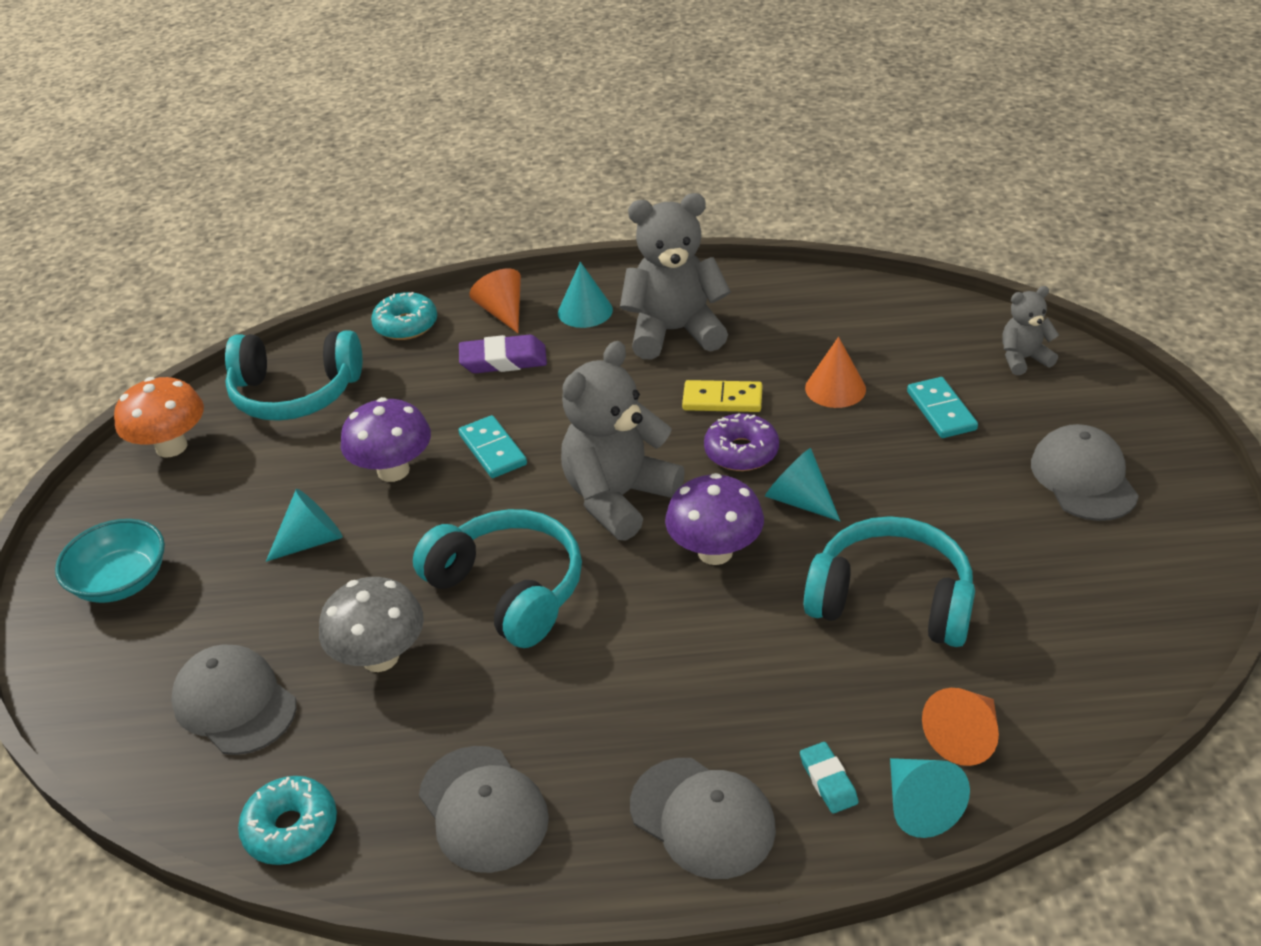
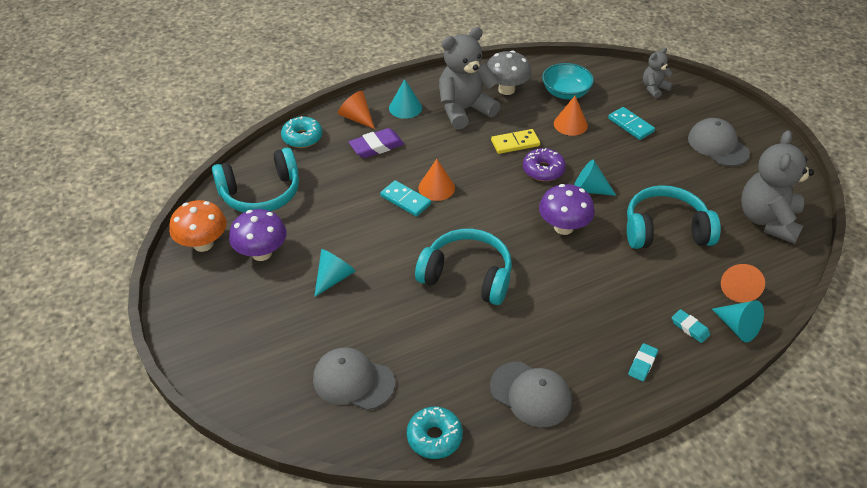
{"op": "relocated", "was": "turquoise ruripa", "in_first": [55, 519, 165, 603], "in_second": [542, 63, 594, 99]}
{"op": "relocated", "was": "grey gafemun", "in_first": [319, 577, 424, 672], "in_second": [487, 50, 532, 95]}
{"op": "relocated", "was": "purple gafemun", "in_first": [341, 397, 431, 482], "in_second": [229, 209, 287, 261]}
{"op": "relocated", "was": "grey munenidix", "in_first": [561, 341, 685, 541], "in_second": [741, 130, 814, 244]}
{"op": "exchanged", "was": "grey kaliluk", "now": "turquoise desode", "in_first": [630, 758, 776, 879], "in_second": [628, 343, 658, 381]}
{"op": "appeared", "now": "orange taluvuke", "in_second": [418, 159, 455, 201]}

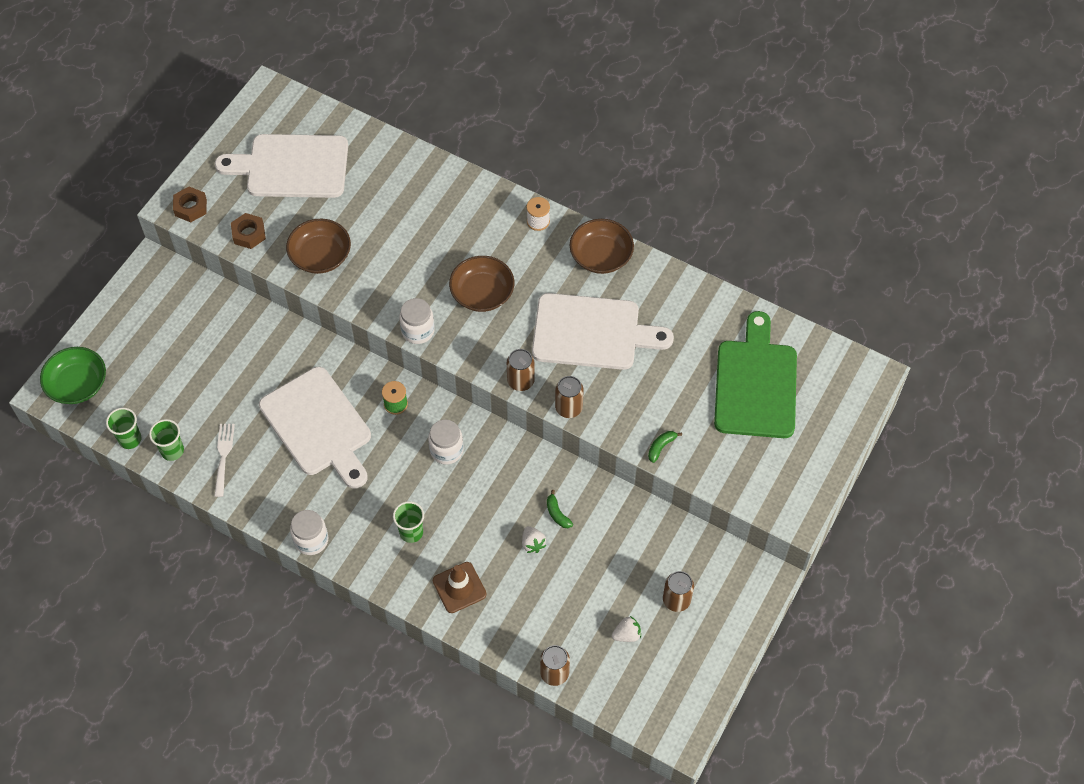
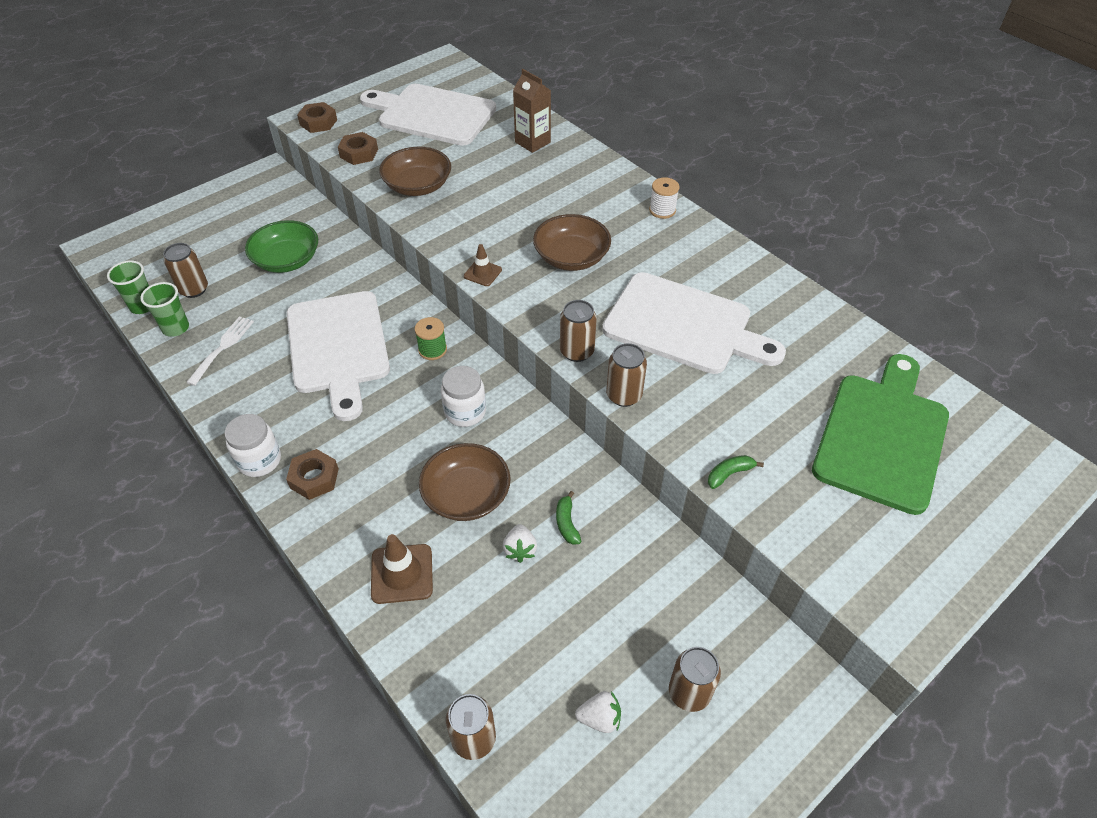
{"op": "relocated", "was": "green ruripa", "in_first": [40, 347, 106, 404], "in_second": [245, 220, 318, 273]}
{"op": "missing", "was": "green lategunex", "in_first": [393, 501, 424, 543]}
{"op": "exchanged", "was": "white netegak", "now": "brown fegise", "in_first": [399, 298, 435, 344], "in_second": [464, 244, 502, 286]}
{"op": "relocated", "was": "brown ruripa", "in_first": [570, 219, 634, 274], "in_second": [419, 443, 511, 521]}
{"op": "appeared", "now": "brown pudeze", "in_second": [163, 243, 208, 298]}
{"op": "appeared", "now": "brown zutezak", "in_second": [286, 449, 339, 500]}
{"op": "appeared", "now": "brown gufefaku", "in_second": [513, 69, 551, 153]}

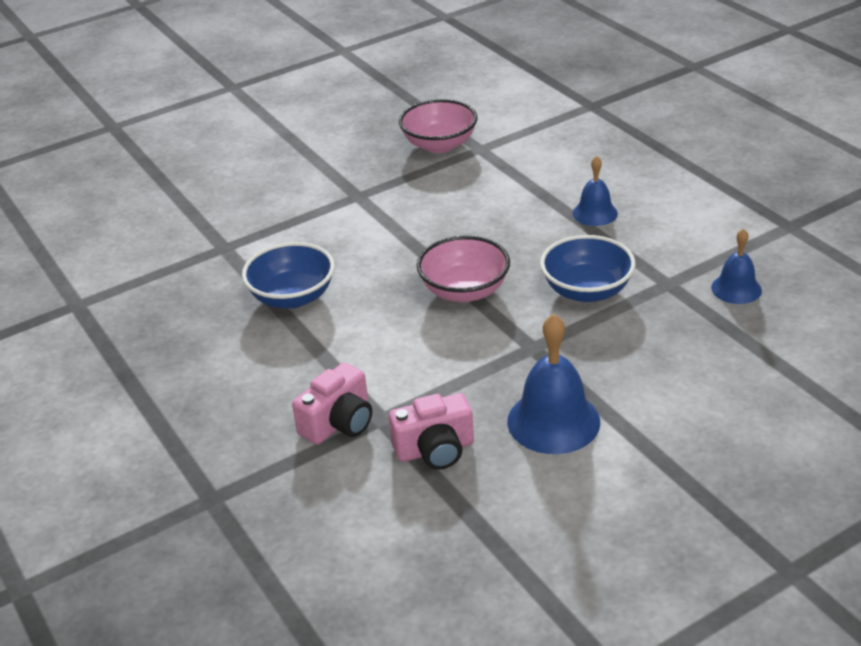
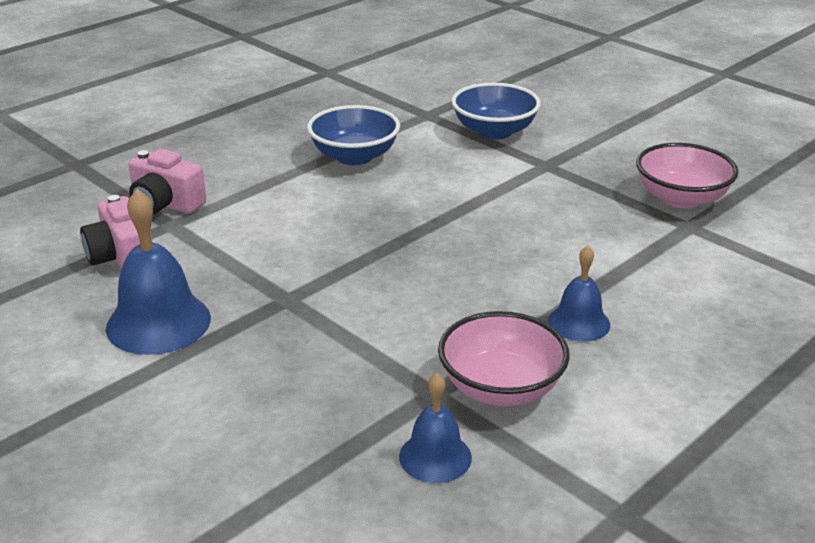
{"op": "relocated", "was": "pink ruripa", "in_first": [417, 236, 510, 302], "in_second": [438, 311, 570, 406]}
{"op": "relocated", "was": "blue ruripa", "in_first": [540, 235, 636, 302], "in_second": [452, 83, 541, 140]}

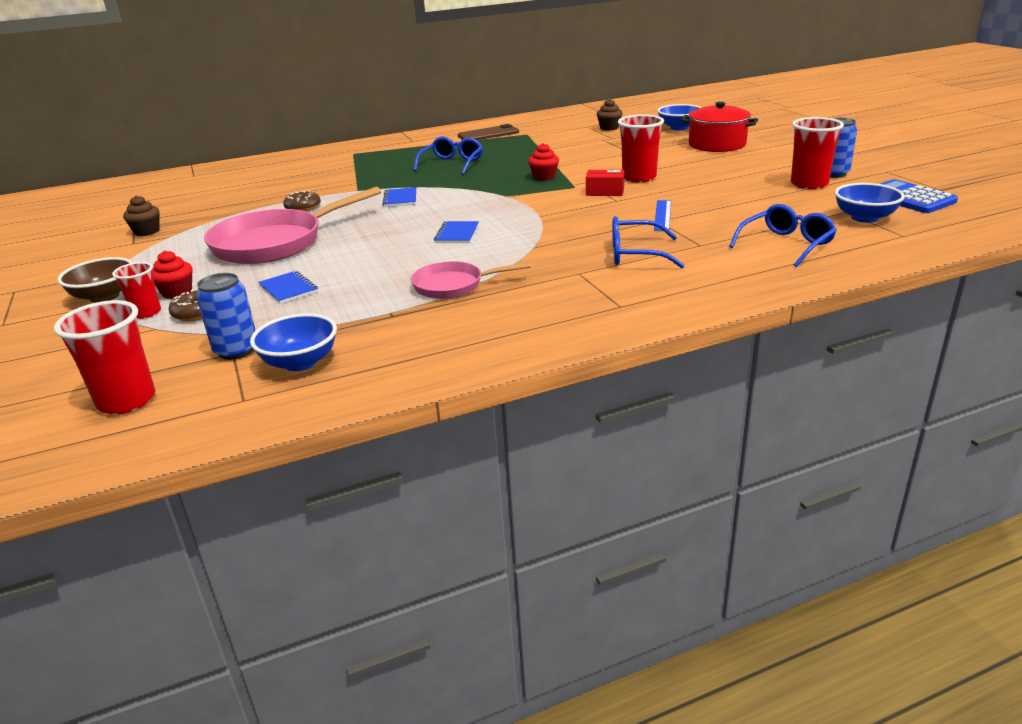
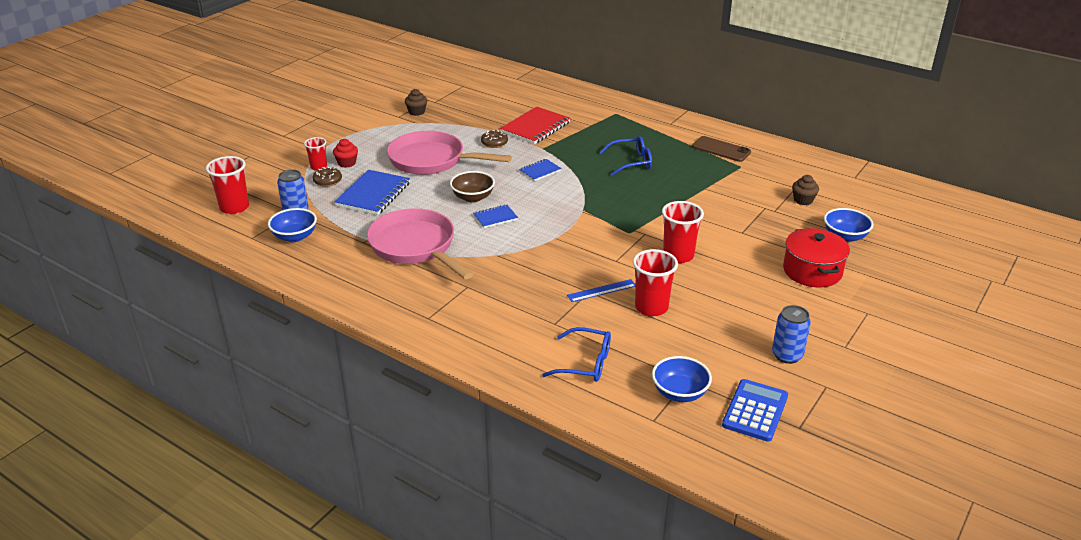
{"op": "relocated", "was": "brown ruripa", "in_first": [57, 257, 133, 303], "in_second": [450, 171, 495, 203]}
{"op": "size", "was": "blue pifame", "in_first": [258, 271, 318, 304], "in_second": [334, 170, 410, 215], "ratio": 1.87}
{"op": "size", "was": "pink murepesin", "in_first": [411, 261, 531, 299], "in_second": [367, 208, 473, 279], "ratio": 1.82}
{"op": "missing", "was": "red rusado", "in_first": [528, 143, 559, 181]}
{"op": "missing", "was": "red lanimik", "in_first": [586, 170, 624, 196]}
{"op": "missing", "was": "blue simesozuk", "in_first": [612, 216, 685, 268]}
{"op": "relocated", "was": "red lategunex", "in_first": [791, 117, 844, 189], "in_second": [633, 249, 678, 317]}
{"op": "appeared", "now": "red pifame", "in_second": [500, 107, 571, 144]}

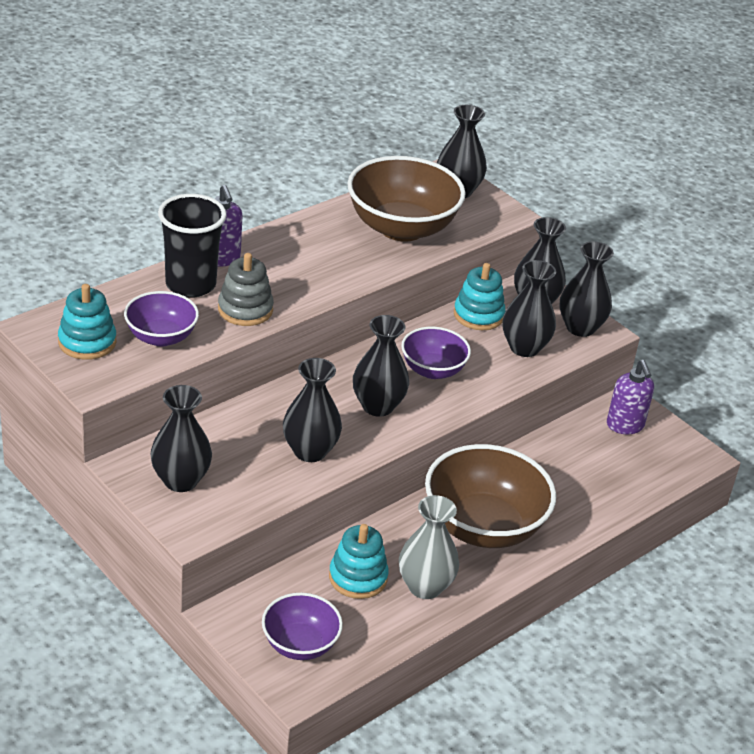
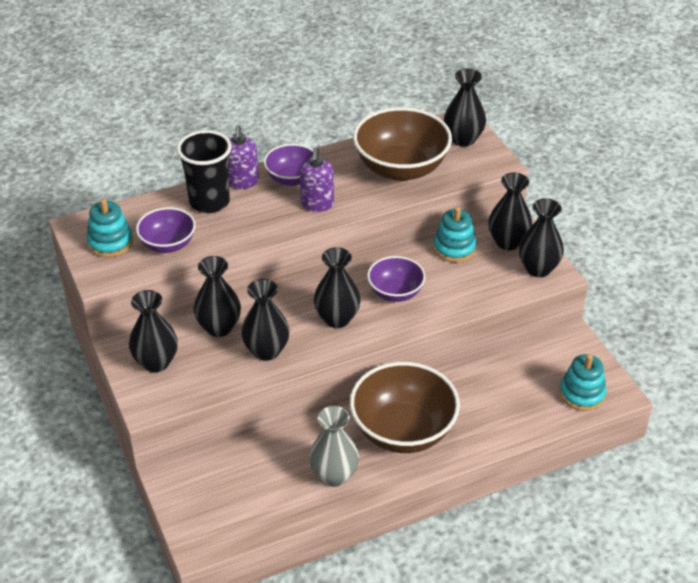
{"op": "missing", "was": "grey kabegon", "in_first": [218, 253, 274, 326]}
{"op": "relocated", "was": "purple ruripa", "in_first": [262, 593, 343, 660], "in_second": [264, 144, 313, 186]}
{"op": "relocated", "was": "turquoise kabegon", "in_first": [329, 524, 389, 599], "in_second": [559, 354, 607, 411]}
{"op": "relocated", "was": "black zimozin", "in_first": [502, 260, 556, 357], "in_second": [194, 256, 241, 337]}
{"op": "relocated", "was": "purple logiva", "in_first": [607, 360, 654, 434], "in_second": [300, 147, 334, 212]}

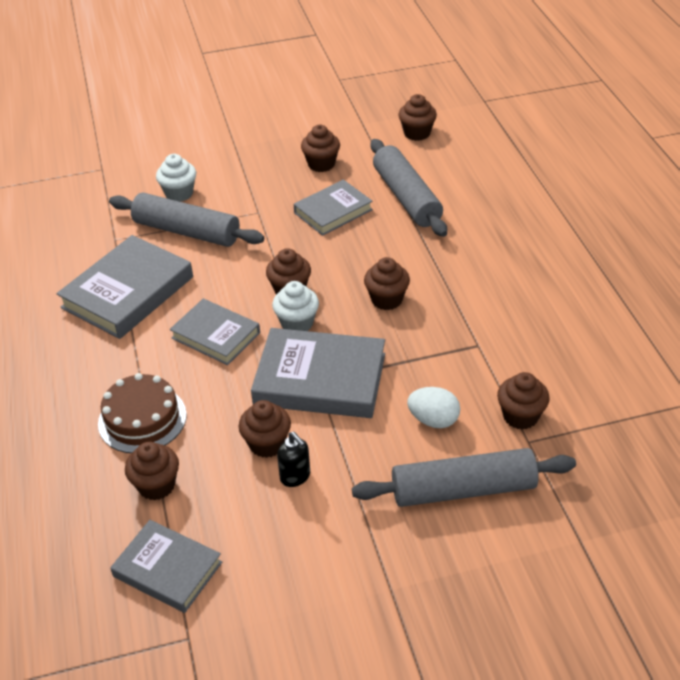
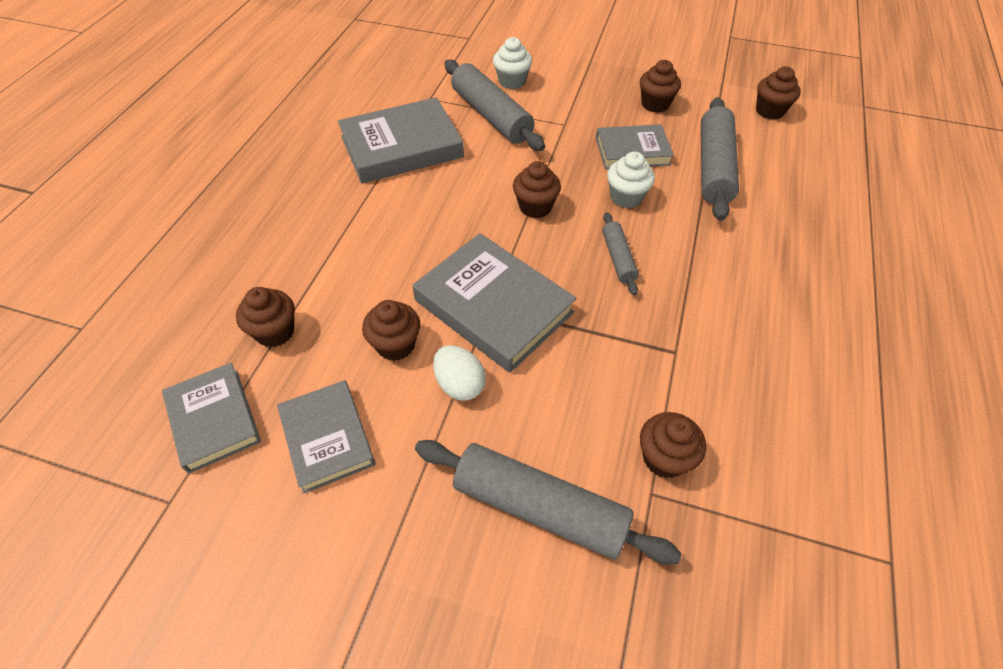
{"op": "missing", "was": "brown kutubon", "in_first": [98, 373, 187, 453]}
{"op": "relocated", "was": "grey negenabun", "in_first": [170, 298, 260, 365], "in_second": [277, 380, 375, 493]}
{"op": "relocated", "was": "white rusado", "in_first": [272, 281, 319, 331], "in_second": [607, 152, 655, 208]}
{"op": "missing", "was": "black logiva", "in_first": [277, 432, 310, 487]}
{"op": "exchanged", "was": "brown rusado", "now": "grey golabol", "in_first": [364, 257, 410, 310], "in_second": [602, 212, 639, 295]}
{"op": "relocated", "was": "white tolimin", "in_first": [407, 387, 460, 428], "in_second": [433, 345, 486, 401]}

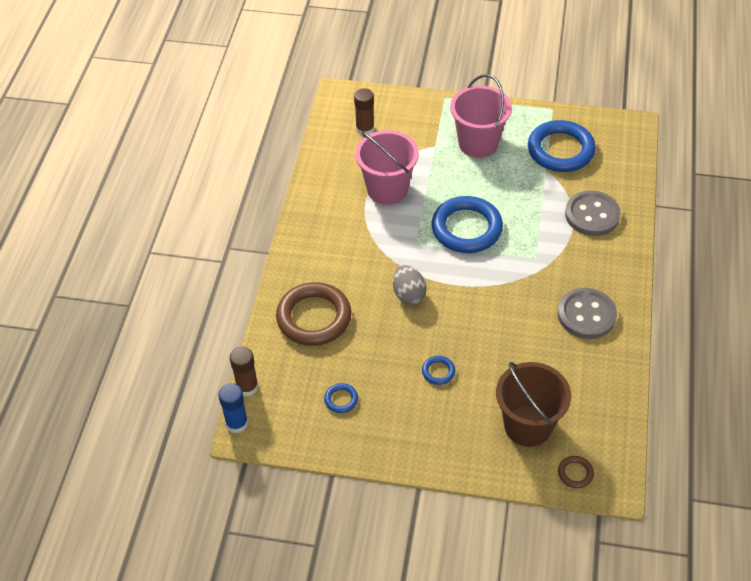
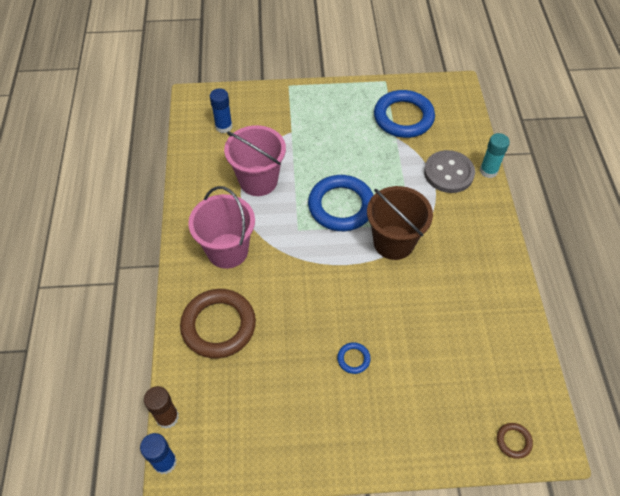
{"op": "missing", "was": "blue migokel", "in_first": [324, 383, 358, 413]}
{"op": "colour", "was": "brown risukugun", "now": "blue risukugun", "in_first": [354, 88, 374, 136], "in_second": [210, 88, 233, 133]}
{"op": "missing", "was": "grey tolimin", "in_first": [393, 265, 427, 305]}
{"op": "relocated", "was": "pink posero", "in_first": [450, 74, 512, 158], "in_second": [188, 186, 255, 269]}
{"op": "relocated", "was": "brown posero", "in_first": [496, 362, 571, 447], "in_second": [367, 186, 433, 260]}
{"op": "missing", "was": "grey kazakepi", "in_first": [558, 288, 617, 339]}
{"op": "appeared", "now": "turquoise risukugun", "in_second": [480, 133, 510, 178]}

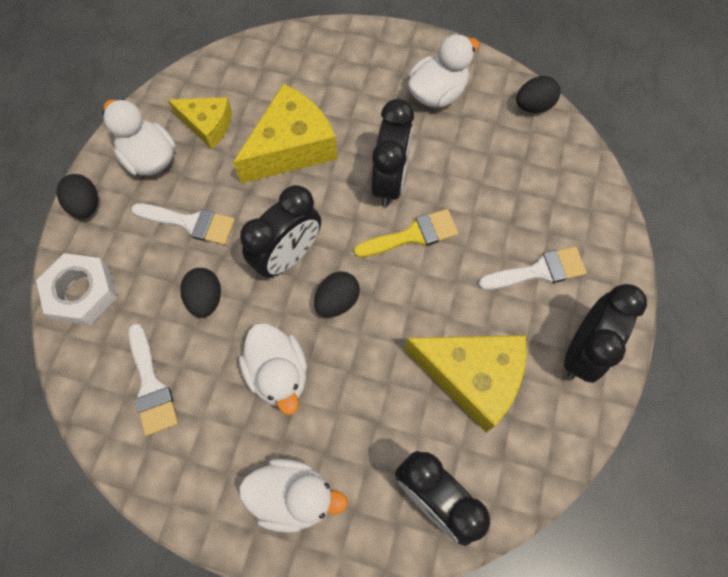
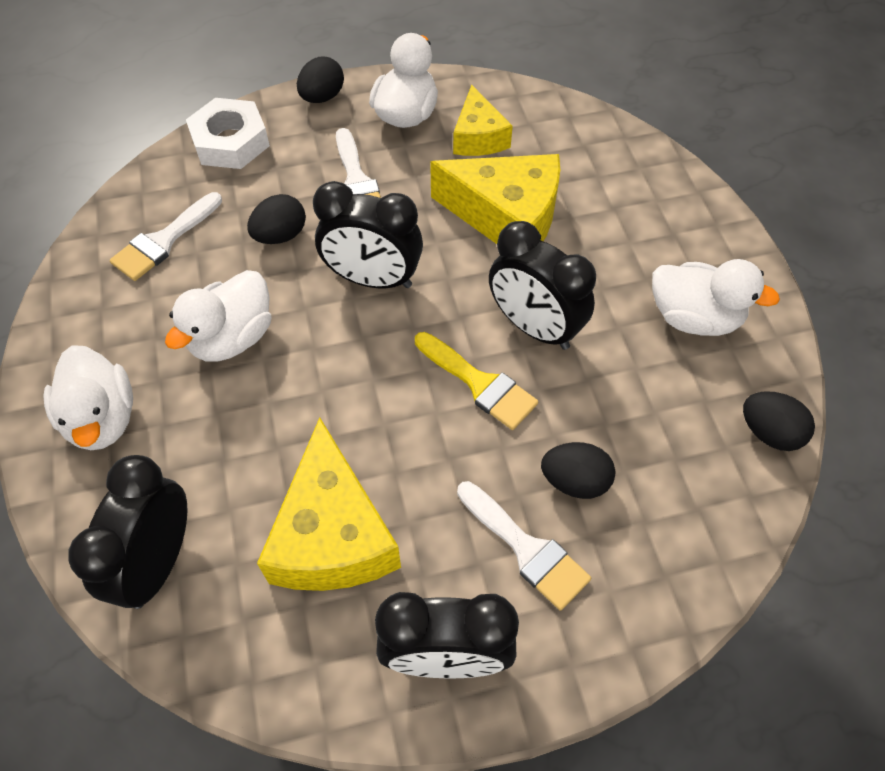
{"op": "relocated", "was": "black tolimin", "in_first": [314, 271, 360, 317], "in_second": [541, 442, 615, 499]}
{"op": "spun", "was": "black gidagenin", "in_first": [371, 99, 414, 207], "in_second": [489, 221, 596, 350], "clockwise": 60}

